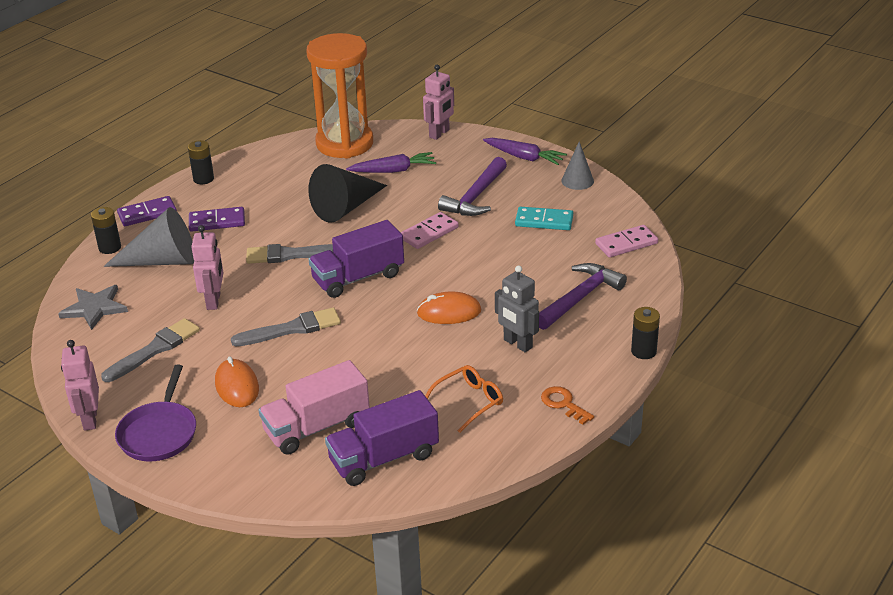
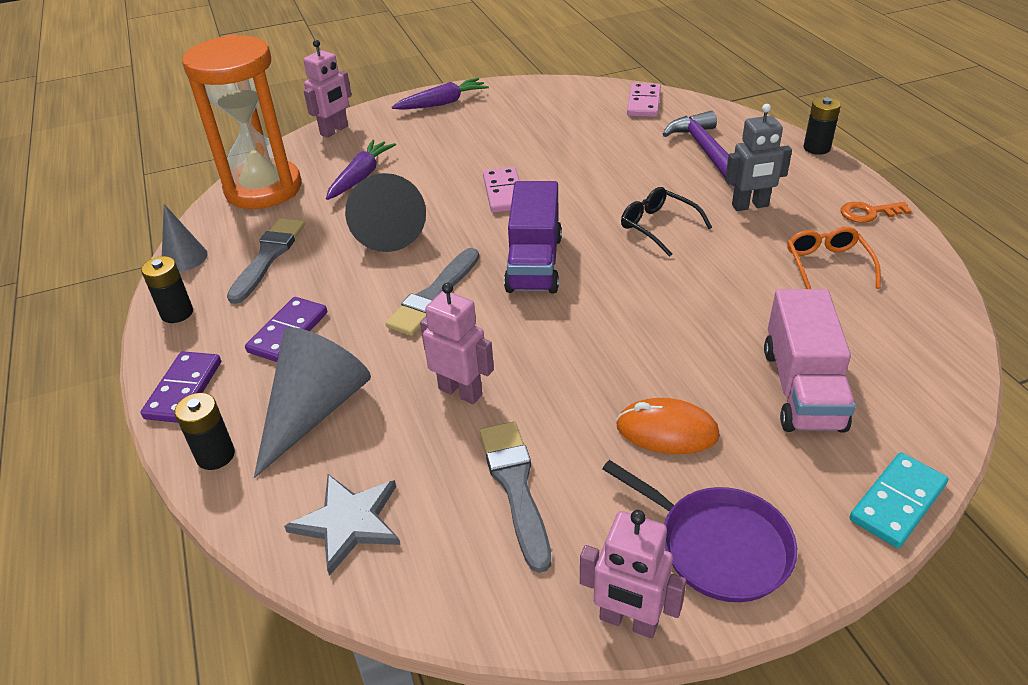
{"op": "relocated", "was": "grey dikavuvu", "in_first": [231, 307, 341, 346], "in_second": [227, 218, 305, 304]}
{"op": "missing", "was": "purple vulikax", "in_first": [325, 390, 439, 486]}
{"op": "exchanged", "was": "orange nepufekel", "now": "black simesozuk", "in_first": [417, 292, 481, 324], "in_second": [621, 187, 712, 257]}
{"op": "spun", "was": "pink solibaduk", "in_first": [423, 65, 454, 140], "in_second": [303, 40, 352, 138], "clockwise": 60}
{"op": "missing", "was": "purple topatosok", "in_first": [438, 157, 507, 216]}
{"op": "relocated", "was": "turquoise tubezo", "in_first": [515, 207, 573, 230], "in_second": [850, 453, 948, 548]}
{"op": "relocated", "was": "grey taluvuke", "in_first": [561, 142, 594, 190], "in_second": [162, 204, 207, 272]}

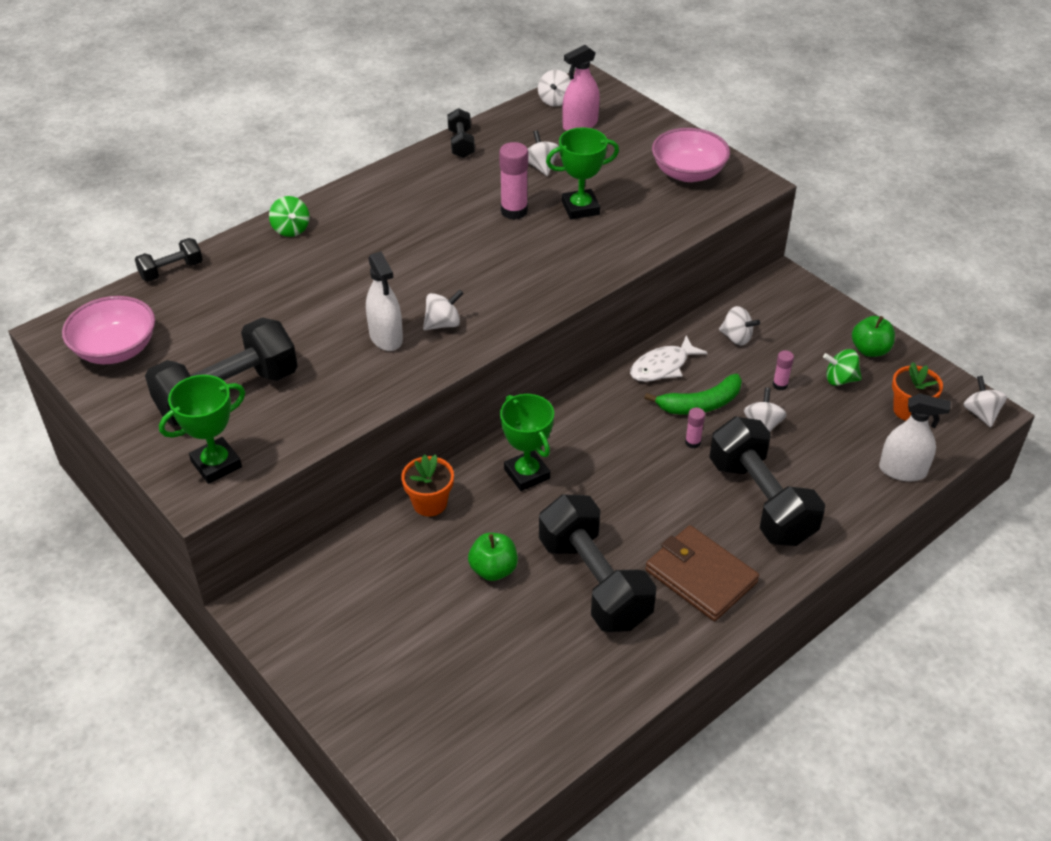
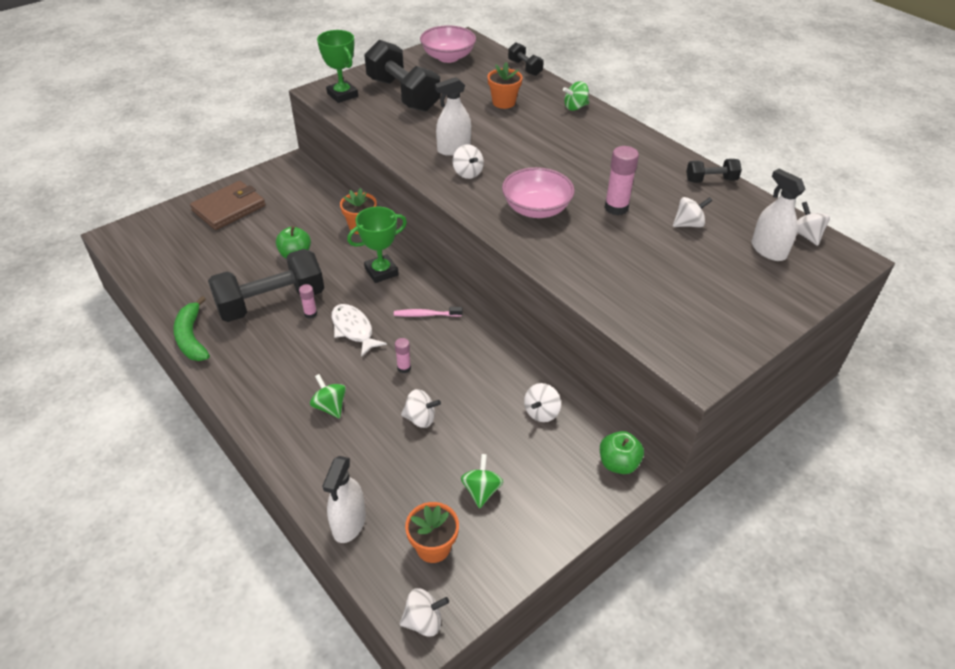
{"op": "spun", "was": "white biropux", "in_first": [538, 70, 571, 107], "in_second": [797, 202, 830, 246], "clockwise": 60}
{"op": "missing", "was": "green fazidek", "in_first": [546, 127, 619, 220]}
{"op": "colour", "was": "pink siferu", "now": "white siferu", "in_first": [562, 45, 600, 131], "in_second": [752, 169, 806, 261]}
{"op": "relocated", "was": "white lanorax", "in_first": [630, 335, 708, 382], "in_second": [331, 304, 387, 357]}
{"op": "relocated", "was": "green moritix", "in_first": [644, 374, 742, 415], "in_second": [173, 296, 210, 361]}
{"op": "relocated", "was": "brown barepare", "in_first": [645, 525, 759, 621], "in_second": [190, 181, 266, 230]}
{"op": "relocated", "was": "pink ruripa", "in_first": [652, 128, 730, 182], "in_second": [502, 167, 575, 218]}
{"op": "exchanged", "was": "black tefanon", "now": "green biropux", "in_first": [709, 416, 825, 546], "in_second": [310, 374, 346, 418]}
{"op": "relocated", "was": "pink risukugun", "in_first": [773, 350, 794, 390], "in_second": [299, 284, 317, 318]}
{"op": "relocated", "was": "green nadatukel", "in_first": [852, 316, 895, 357], "in_second": [600, 431, 644, 474]}
{"op": "appeared", "now": "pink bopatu", "in_second": [394, 307, 462, 317]}
{"op": "appeared", "now": "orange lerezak", "in_second": [488, 62, 522, 109]}

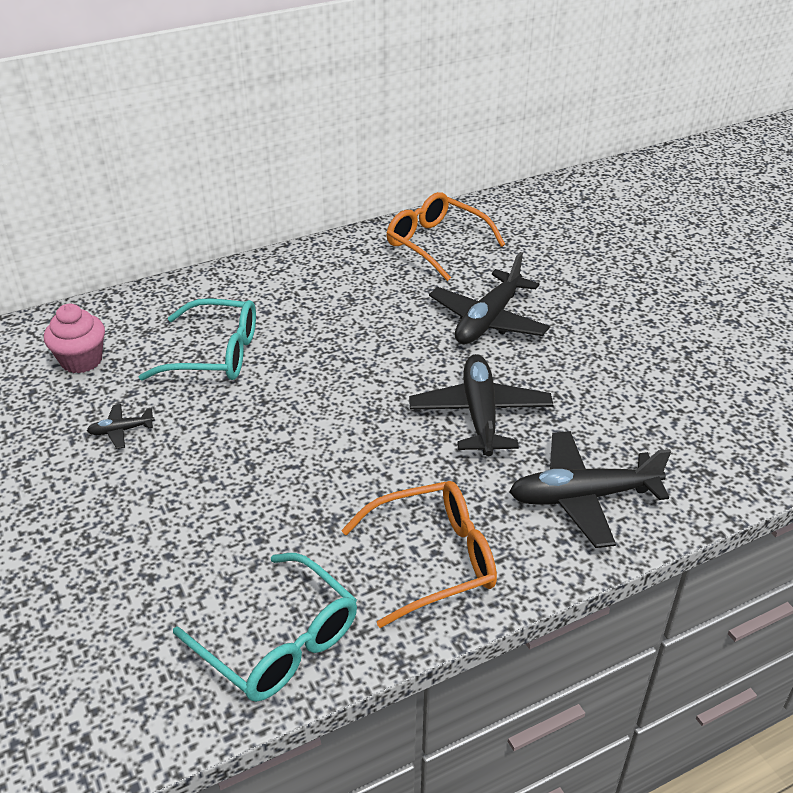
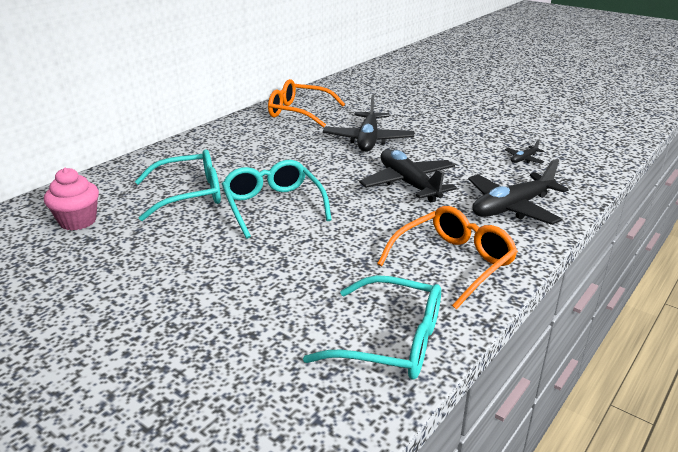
{"op": "relocated", "was": "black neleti", "in_first": [87, 404, 155, 449], "in_second": [505, 140, 544, 163]}
{"op": "appeared", "now": "turquoise simesozuk", "in_second": [222, 160, 332, 239]}

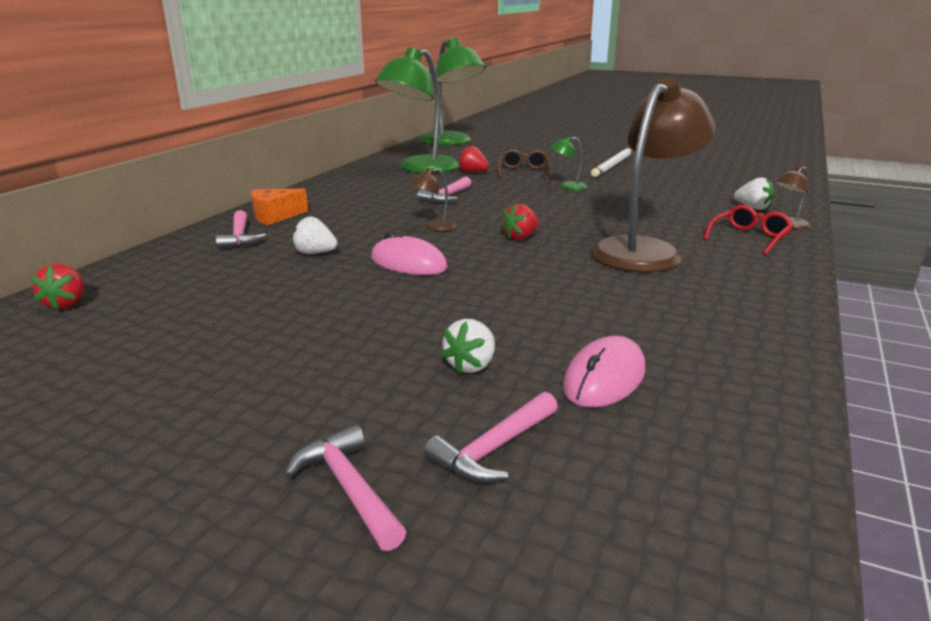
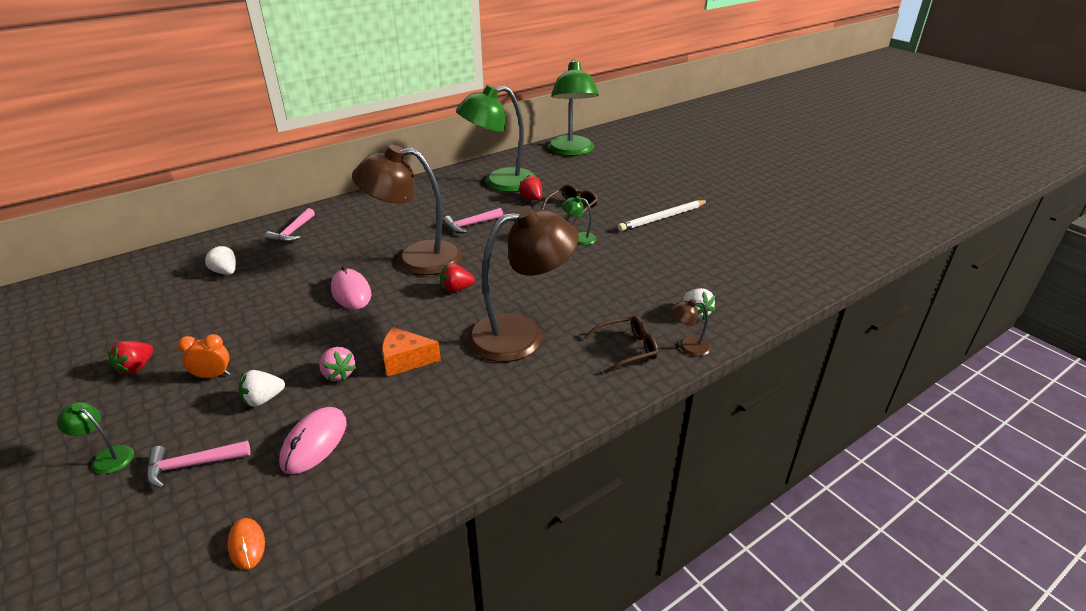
{"op": "relocated", "was": "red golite", "in_first": [31, 263, 84, 310], "in_second": [108, 341, 154, 376]}
{"op": "relocated", "was": "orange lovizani", "in_first": [251, 188, 308, 225], "in_second": [382, 327, 441, 377]}
{"op": "exchanged", "was": "pink topatosok", "now": "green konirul", "in_first": [284, 425, 406, 551], "in_second": [57, 402, 134, 474]}
{"op": "relocated", "was": "white golite", "in_first": [292, 216, 338, 254], "in_second": [204, 246, 236, 275]}
{"op": "size", "was": "brown konirul", "in_first": [410, 168, 457, 231], "in_second": [352, 145, 462, 275], "ratio": 2.47}
{"op": "spun", "was": "pink nepufekel", "in_first": [562, 336, 645, 408], "in_second": [279, 407, 347, 474], "clockwise": -45}
{"op": "colour", "was": "red simesozuk", "now": "brown simesozuk", "in_first": [703, 205, 793, 255], "in_second": [584, 316, 658, 374]}
{"op": "appeared", "now": "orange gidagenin", "in_second": [177, 334, 230, 378]}
{"op": "appeared", "now": "orange nepufekel", "in_second": [228, 518, 265, 570]}
{"op": "appeared", "now": "pink golite", "in_second": [319, 347, 356, 381]}

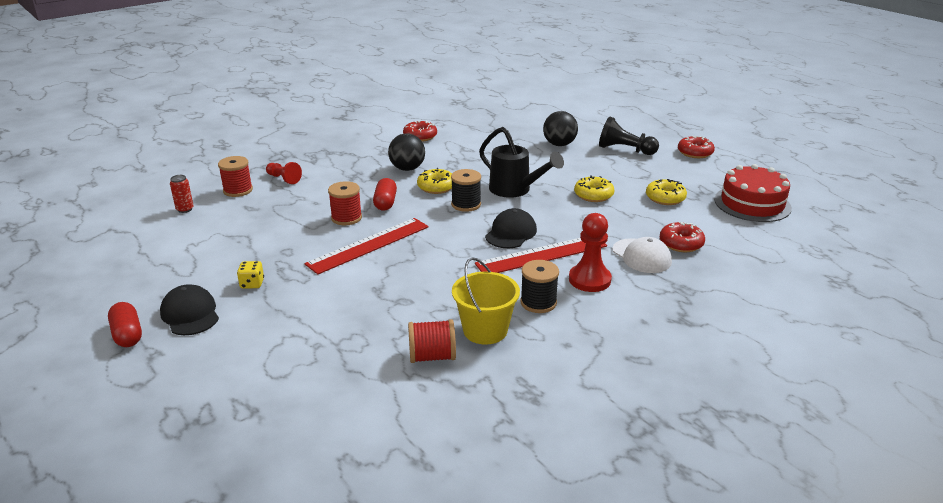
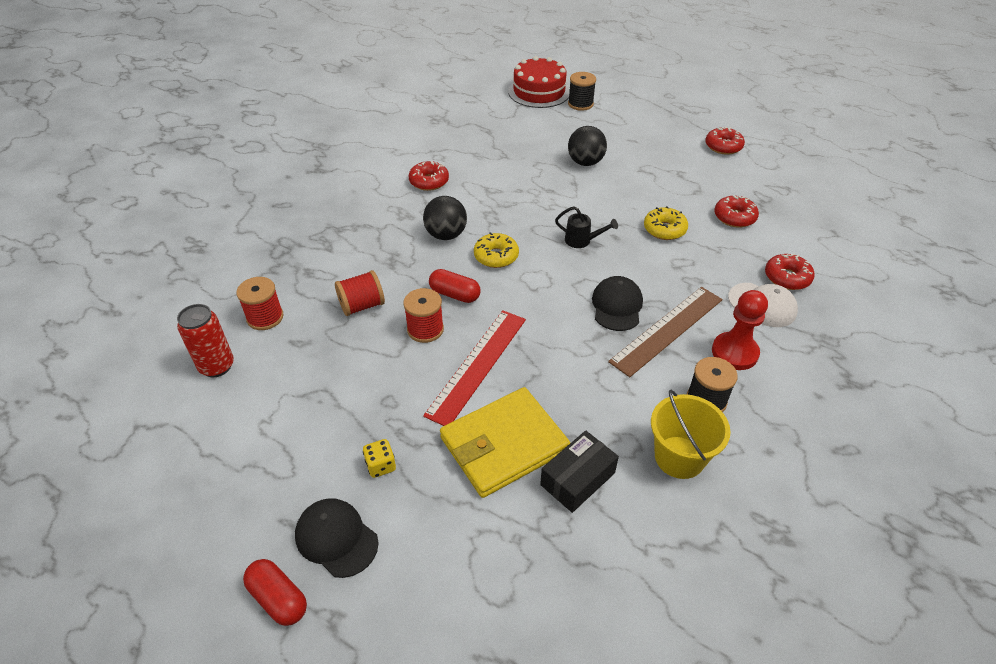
{"op": "size", "was": "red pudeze", "in_first": [170, 175, 194, 213], "in_second": [177, 304, 234, 377], "ratio": 1.62}
{"op": "missing", "was": "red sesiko", "in_first": [266, 162, 302, 184]}
{"op": "spun", "was": "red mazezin", "in_first": [373, 178, 397, 211], "in_second": [429, 269, 480, 303], "clockwise": -45}
{"op": "relocated", "was": "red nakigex", "in_first": [408, 319, 456, 363], "in_second": [335, 270, 385, 316]}
{"op": "relocated", "was": "black nakigex", "in_first": [451, 169, 481, 212], "in_second": [568, 72, 596, 111]}
{"op": "colour", "was": "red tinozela", "now": "brown tinozela", "in_first": [475, 238, 607, 273], "in_second": [608, 287, 723, 377]}
{"op": "size", "was": "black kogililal", "in_first": [479, 127, 564, 198], "in_second": [555, 206, 618, 248], "ratio": 0.56}
{"op": "missing", "was": "black sesiko", "in_first": [599, 116, 659, 155]}
{"op": "colour", "was": "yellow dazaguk", "now": "red dazaguk", "in_first": [646, 179, 687, 205], "in_second": [714, 195, 759, 228]}
{"op": "relocated", "was": "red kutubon", "in_first": [714, 164, 792, 222], "in_second": [508, 56, 570, 108]}
{"op": "appeared", "now": "yellow barepare", "in_second": [440, 387, 570, 498]}
{"op": "appeared", "now": "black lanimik", "in_second": [540, 431, 619, 513]}

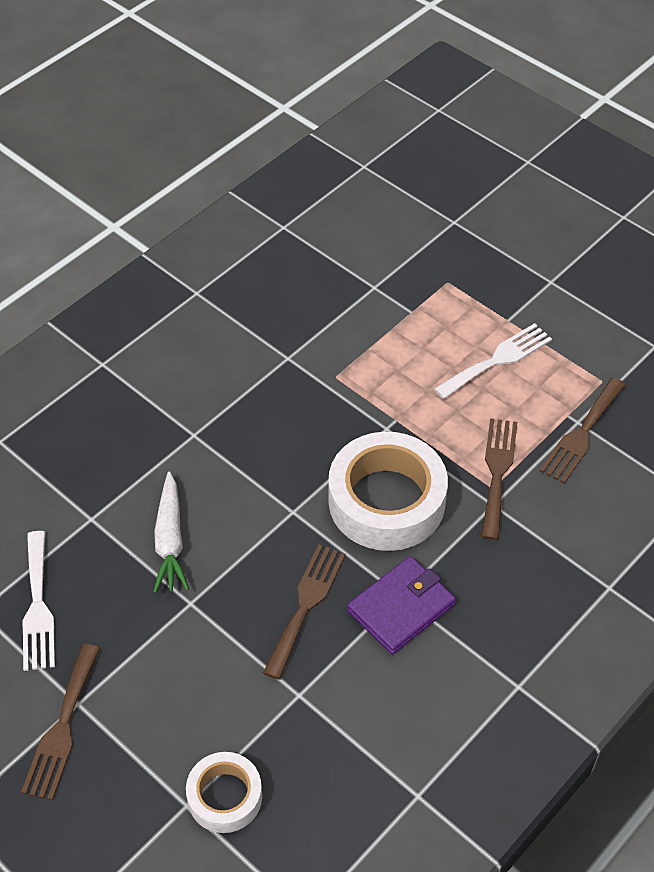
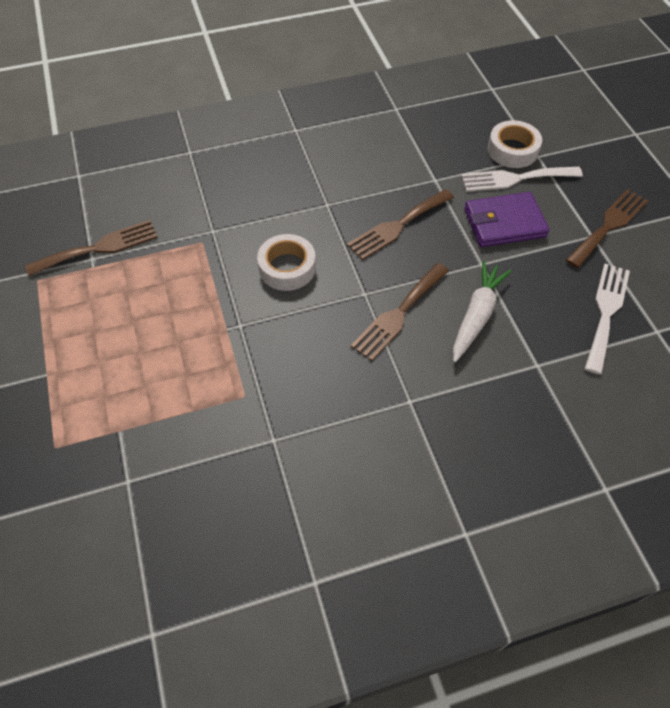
{"op": "size", "was": "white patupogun", "in_first": [328, 432, 448, 551], "in_second": [257, 234, 316, 291], "ratio": 0.55}
{"op": "relocated", "was": "purple barepare", "in_first": [347, 556, 456, 655], "in_second": [464, 192, 549, 247]}
{"op": "relocated", "was": "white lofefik", "in_first": [434, 323, 552, 399], "in_second": [461, 167, 583, 192]}
{"op": "relocated", "was": "brown lofefik", "in_first": [481, 418, 517, 540], "in_second": [351, 263, 449, 361]}

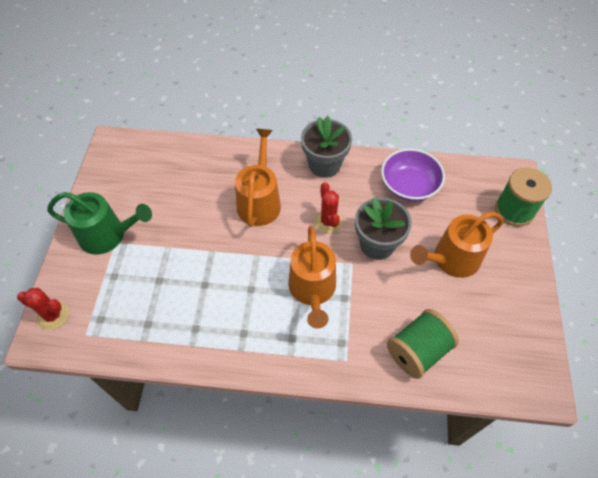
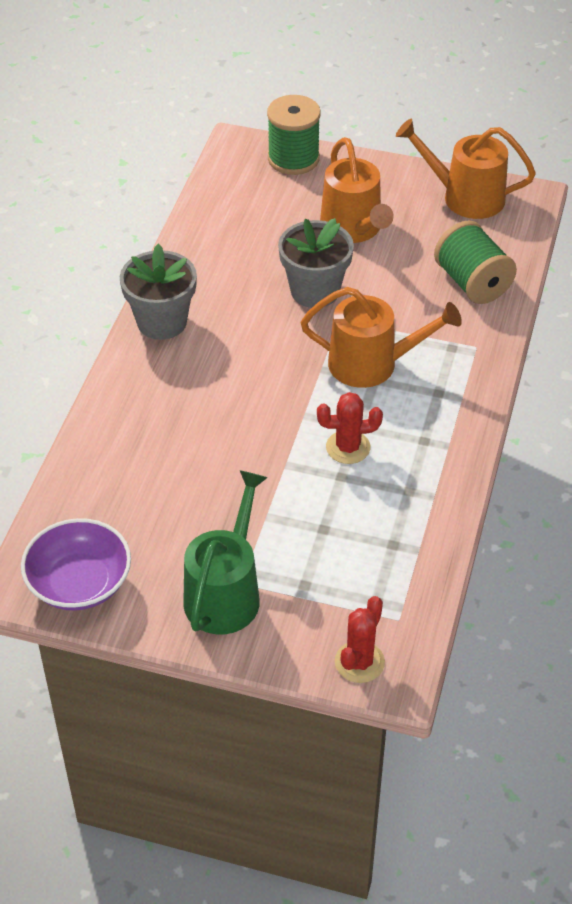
{"op": "relocated", "was": "orange kogililal", "in_first": [235, 129, 281, 227], "in_second": [396, 119, 536, 219]}
{"op": "relocated", "was": "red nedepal", "in_first": [314, 182, 343, 233], "in_second": [317, 392, 383, 464]}
{"op": "relocated", "was": "purple ruripa", "in_first": [381, 149, 445, 201], "in_second": [21, 518, 131, 610]}

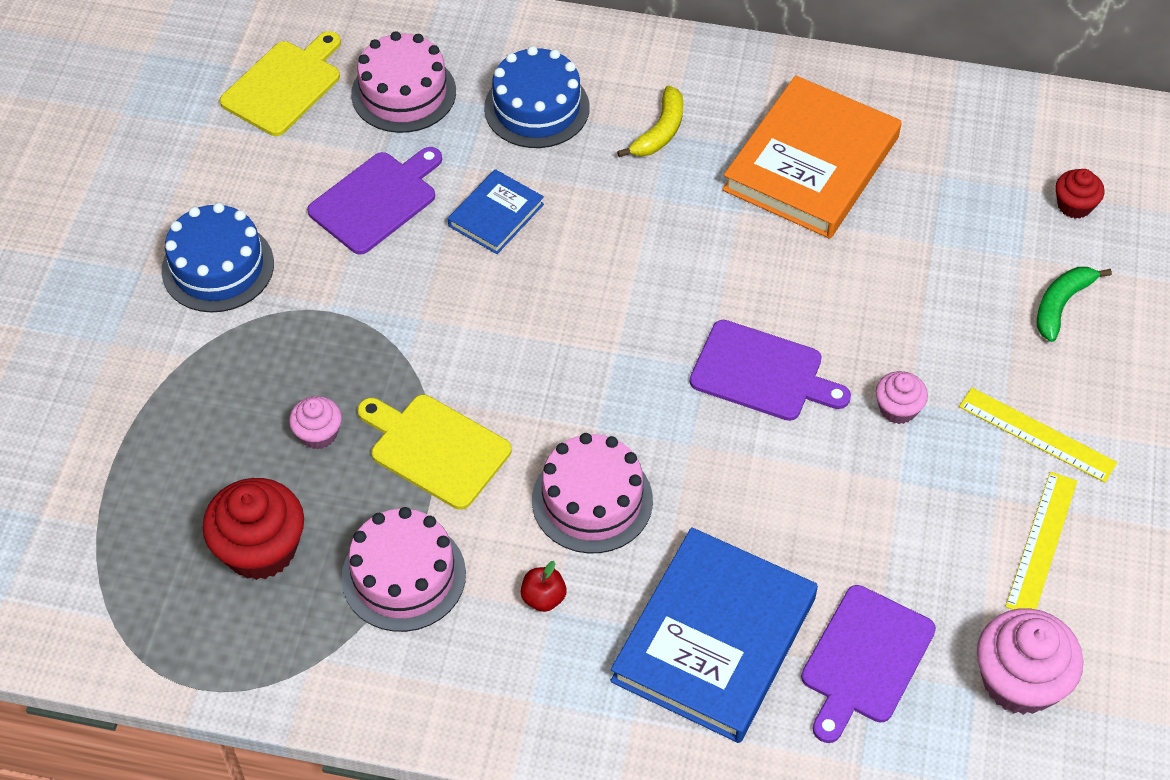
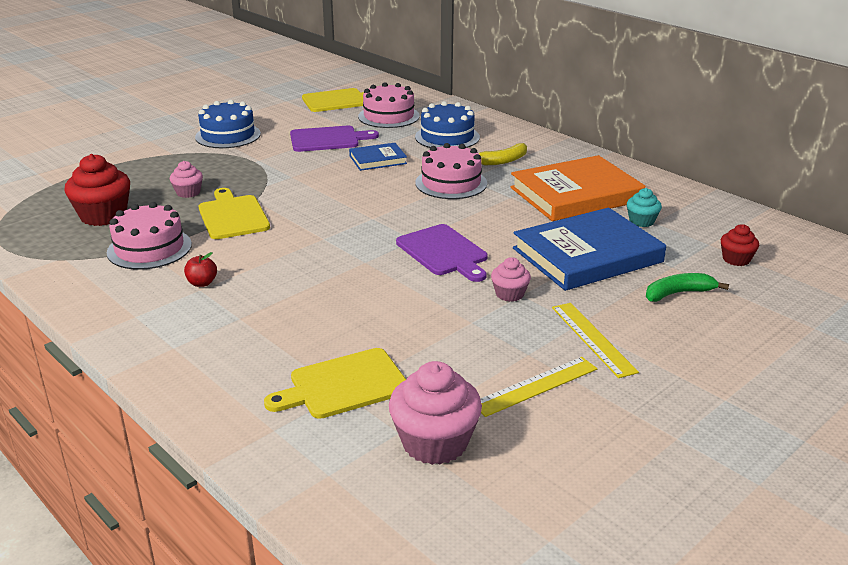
{"op": "relocated", "was": "pink kutubon", "in_first": [532, 433, 653, 553], "in_second": [415, 143, 487, 199]}
{"op": "relocated", "was": "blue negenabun", "in_first": [610, 527, 818, 743], "in_second": [513, 208, 666, 291]}
{"op": "colour", "was": "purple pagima", "now": "yellow pagima", "in_first": [801, 585, 936, 743], "in_second": [264, 348, 406, 419]}
{"op": "appeared", "now": "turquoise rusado", "in_second": [627, 188, 662, 227]}

